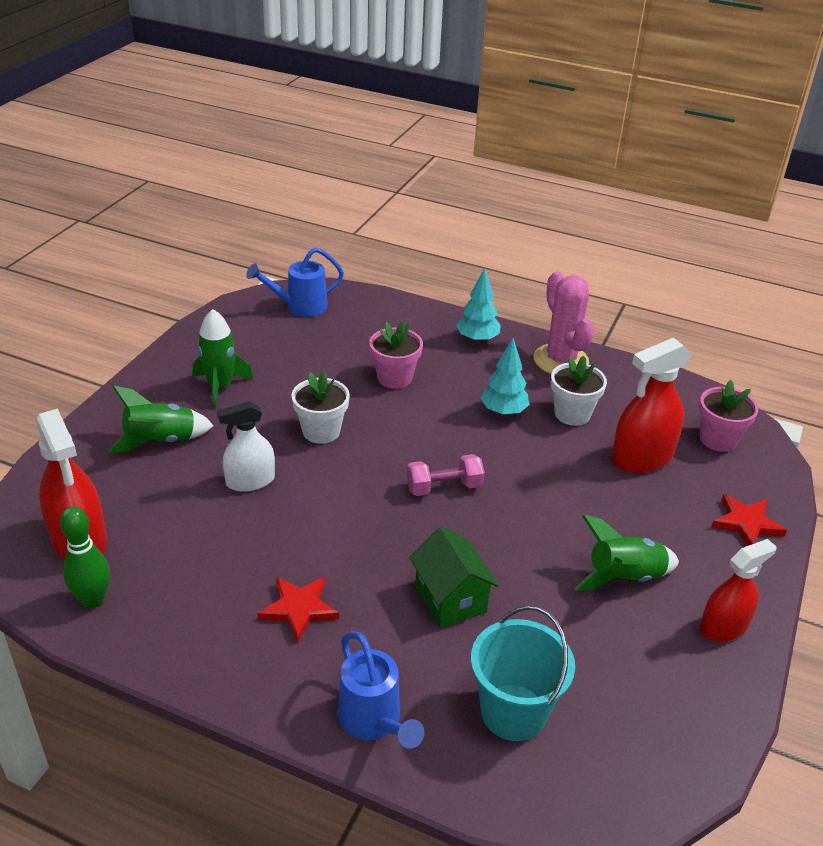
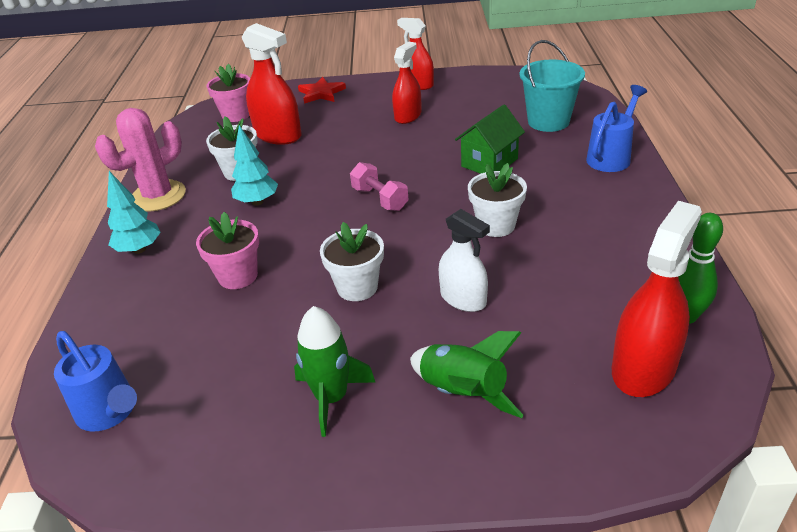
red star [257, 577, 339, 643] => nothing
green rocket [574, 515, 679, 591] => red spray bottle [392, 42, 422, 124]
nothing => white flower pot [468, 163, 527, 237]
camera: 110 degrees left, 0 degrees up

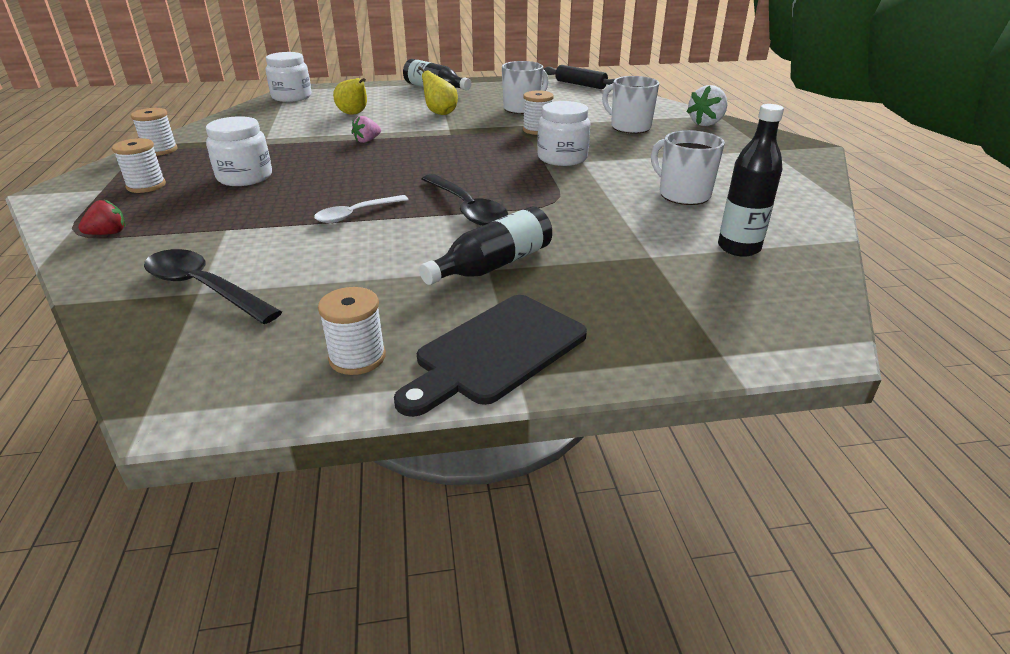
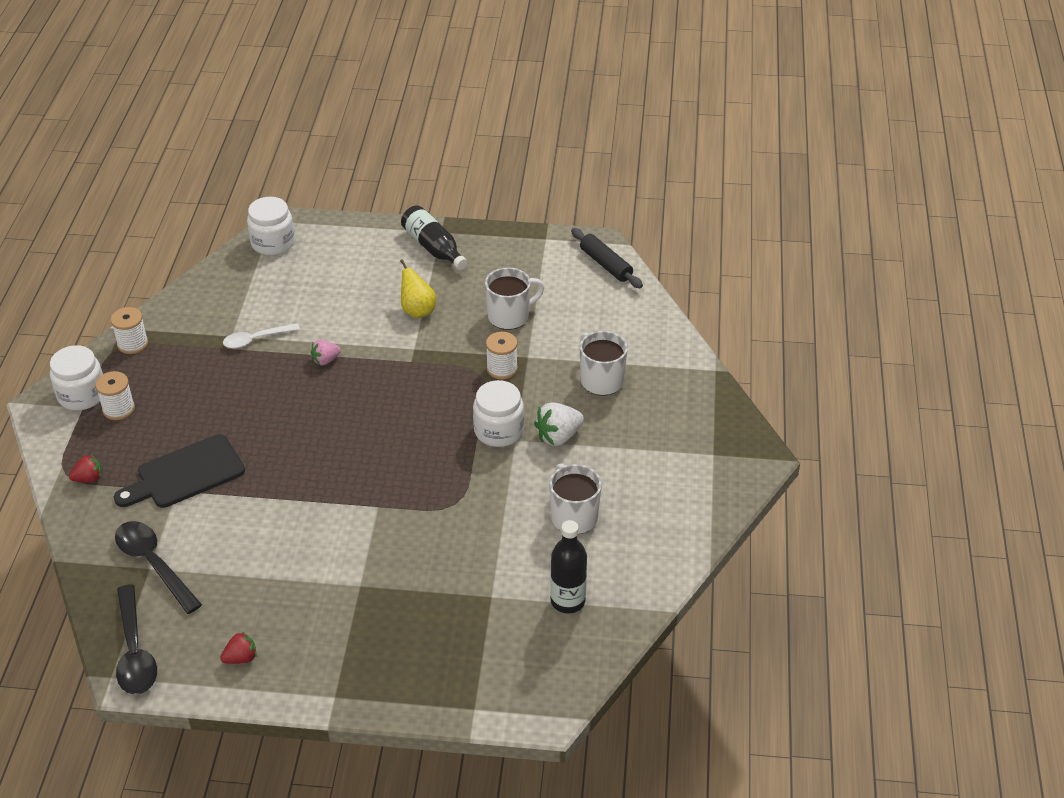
white jar [206, 116, 272, 186] => white jar [50, 345, 103, 410], moved
white spoon [314, 195, 409, 223] => white spoon [223, 323, 300, 348], moved
white spool [318, 287, 386, 375] => red strawberry [220, 632, 257, 664]
yellow pear [333, 78, 367, 115] => nothing
black cutting board [394, 295, 587, 417] => black cutting board [114, 434, 245, 508], moved
black bottle [419, 206, 552, 285] => nothing
black spoon [422, 174, 508, 226] => black spoon [116, 584, 157, 695], moved
white strawberry [687, 85, 727, 126] => white strawberry [534, 402, 584, 446], moved
camera: 15 degrees right, 10 degrees up

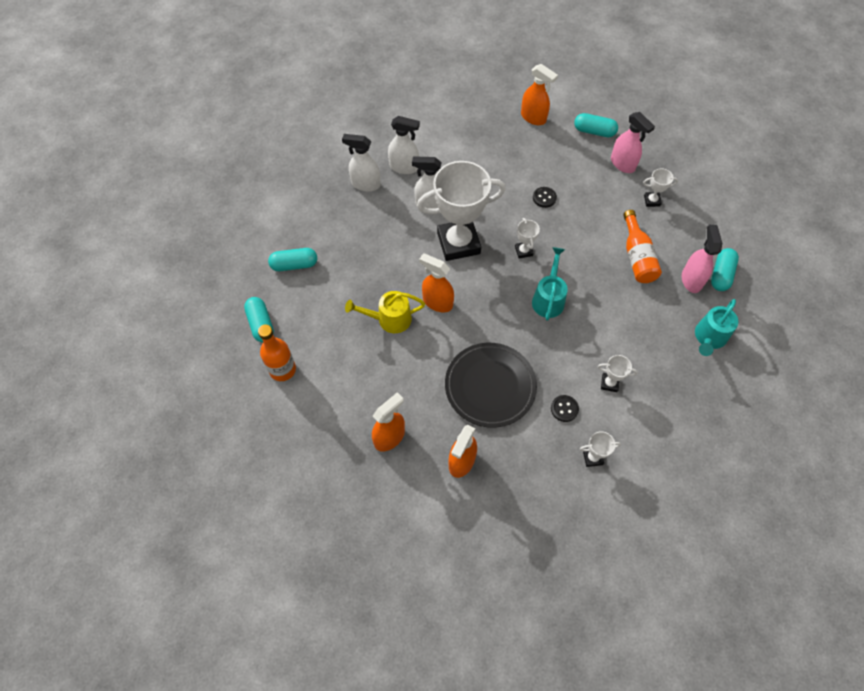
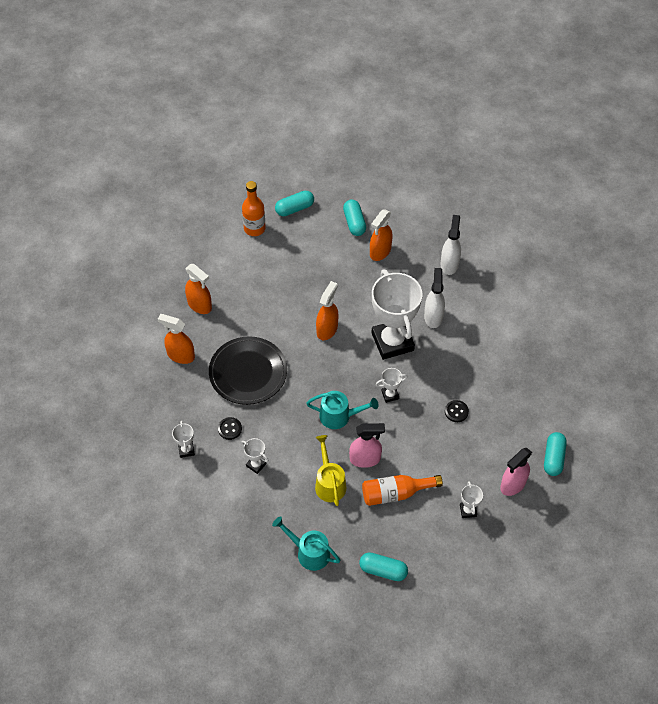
yellow watering can [345, 291, 425, 333] => yellow watering can [315, 435, 346, 506], moved
white spray bottle [388, 116, 420, 174] => nothing
orange spray bottle [521, 64, 558, 125] => orange spray bottle [370, 209, 392, 261], moved
white trophy [598, 355, 638, 392] => white trophy [241, 438, 269, 474], 60 degrees counterclockwise
pink spray bottle [682, 225, 722, 293] => pink spray bottle [349, 423, 385, 468], moved
camera: 85 degrees right, 5 degrees down

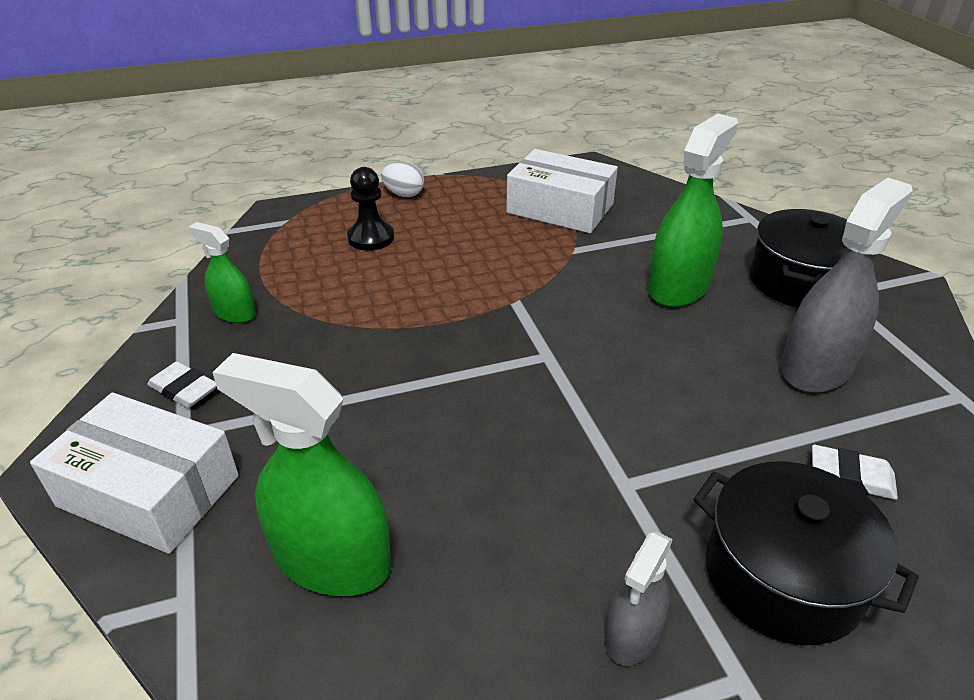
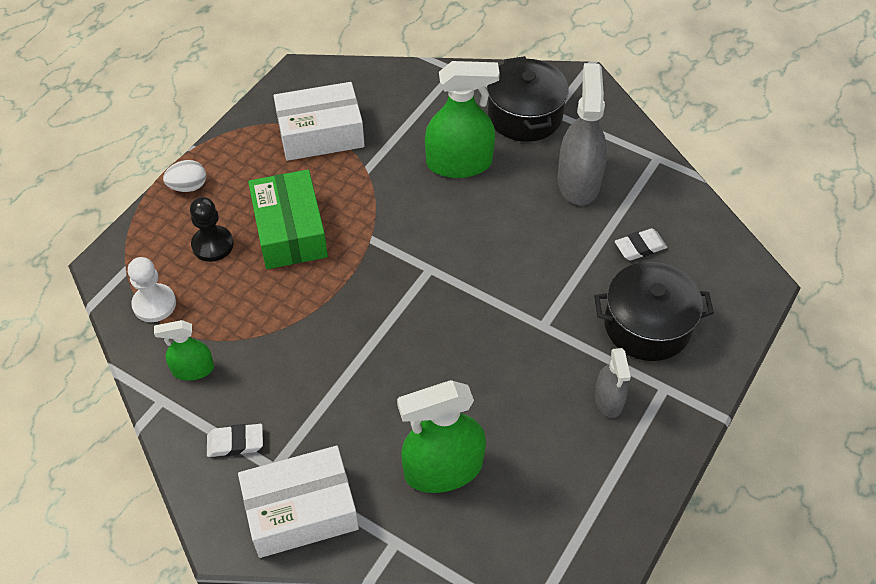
green spray bottle [648, 114, 738, 307] => green spray bottle [425, 61, 500, 178], 90 degrees clockwise
nothing => white pawn [128, 257, 176, 322]
nothing => green box [248, 169, 328, 269]
camera: 40 degrees left, 15 degrees up

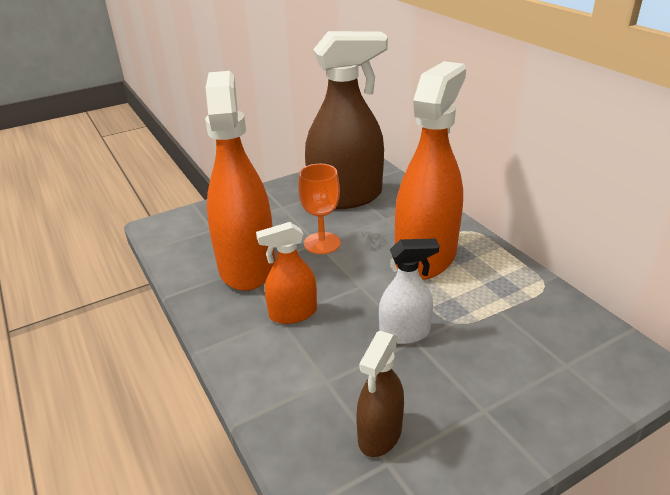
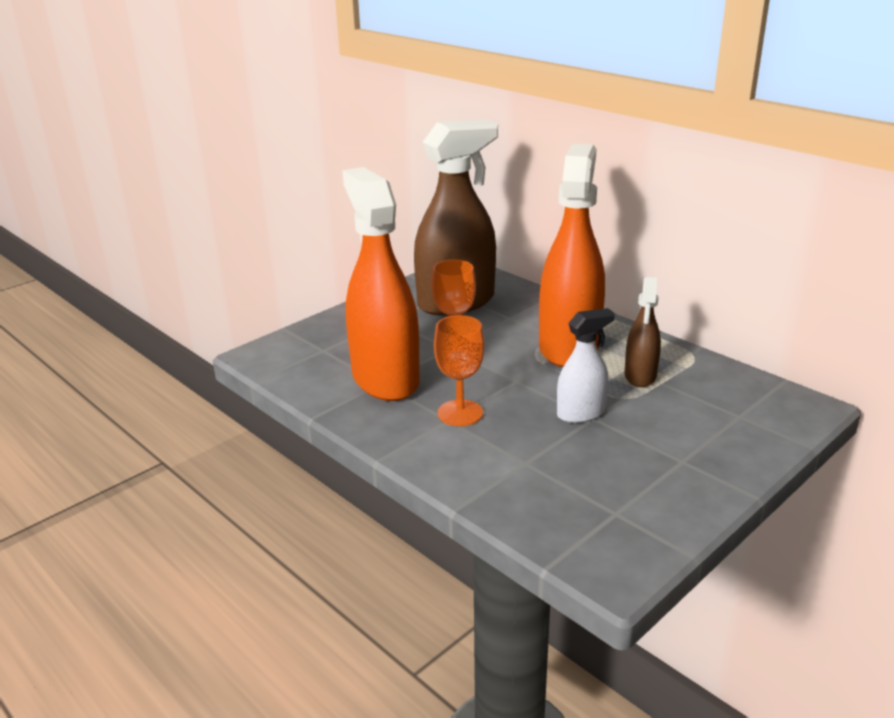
orange spray bottle [256, 222, 317, 324] => orange goblet [434, 315, 484, 426]
brown spray bottle [356, 331, 404, 457] => brown spray bottle [625, 277, 661, 387], moved
camera: 15 degrees left, 5 degrees down

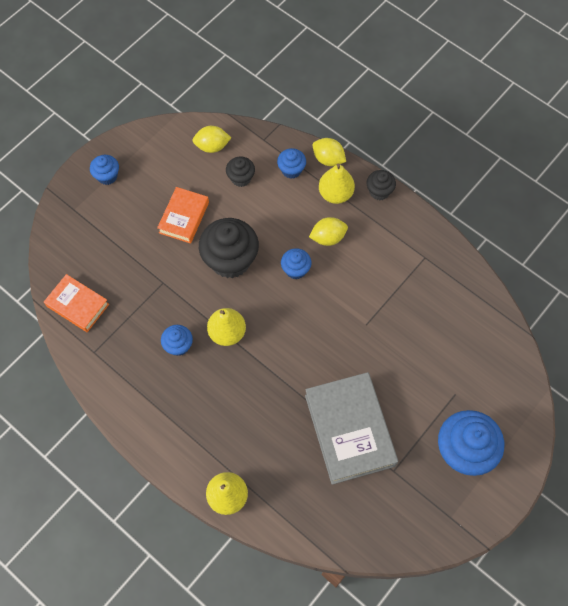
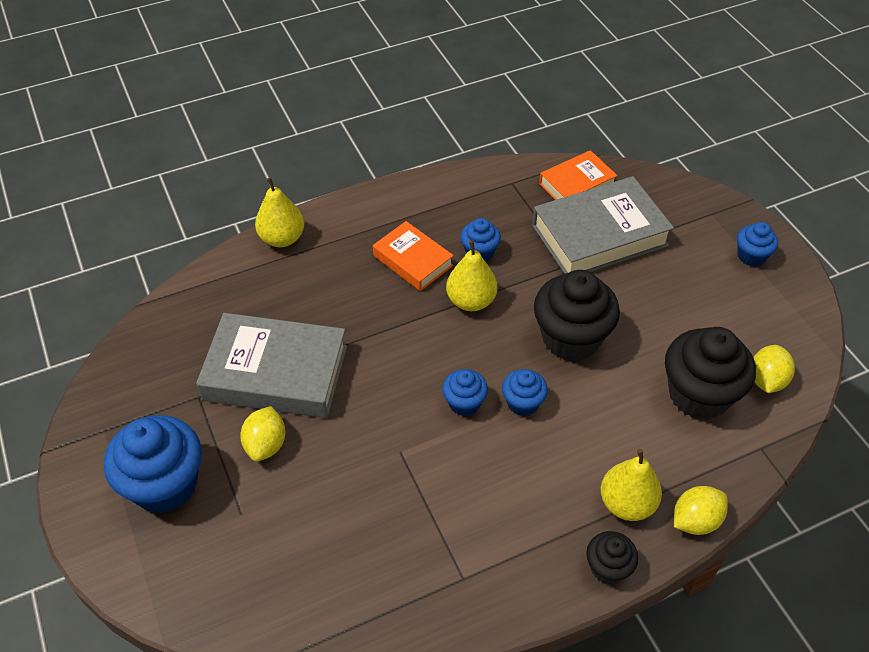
orange book [157, 187, 209, 244] => orange book [373, 221, 454, 291], moved
black cupcake [226, 157, 255, 187] => black cupcake [665, 327, 756, 420], x1.94
blue cupcake [277, 148, 306, 179] => blue cupcake [442, 369, 488, 416], moved
yellow lemon [309, 217, 348, 246] => yellow lemon [240, 406, 285, 461], moved
nothing => grey book [532, 176, 674, 274]
camera: 115 degrees right, 15 degrees down

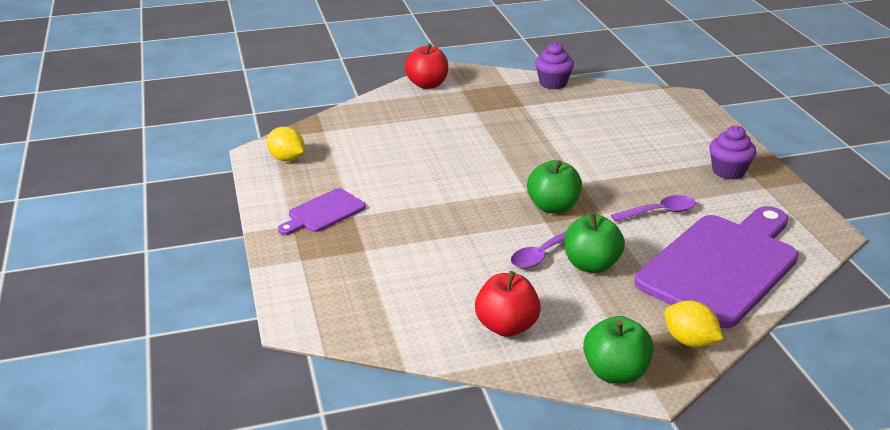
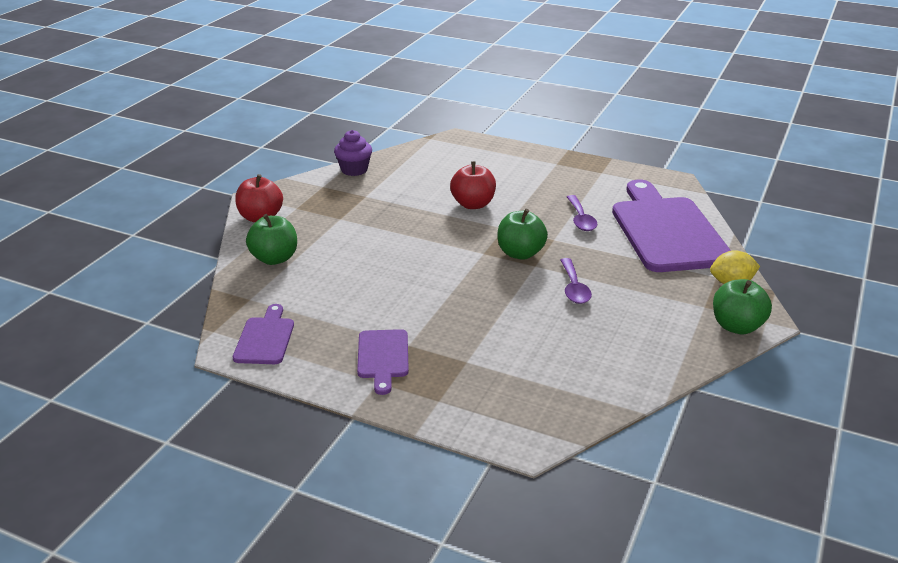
yellow lemon [266, 127, 304, 161] => purple cutting board [233, 304, 294, 364]
red apple [475, 271, 541, 337] => red apple [450, 161, 496, 209], moved
green apple [565, 213, 625, 273] => green apple [246, 214, 297, 265], moved
purple spoon [611, 195, 696, 222] => purple spoon [567, 195, 597, 231], 150 degrees clockwise
purple cupcake [709, 126, 756, 180] => nothing
camera: 50 degrees left, 0 degrees up

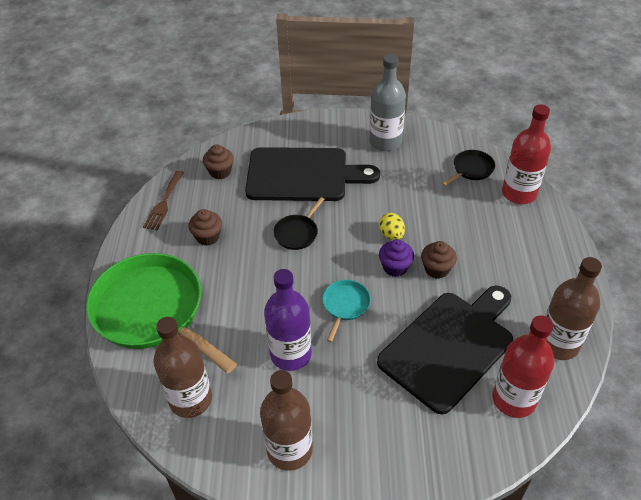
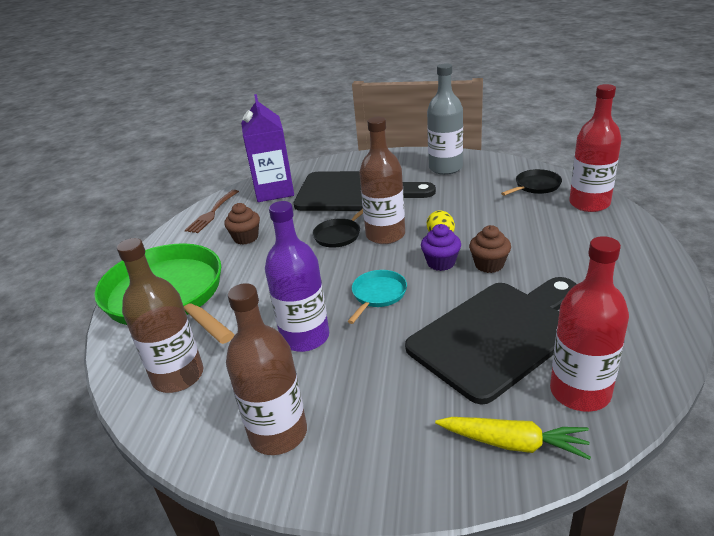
brown cupcake [203, 144, 234, 179] => purple carton [241, 94, 294, 202]
brown bottle [545, 257, 602, 360] => brown bottle [359, 117, 405, 244], moved
nothing => yellow carrot [435, 417, 591, 460]
camera: 10 degrees right, 15 degrees down

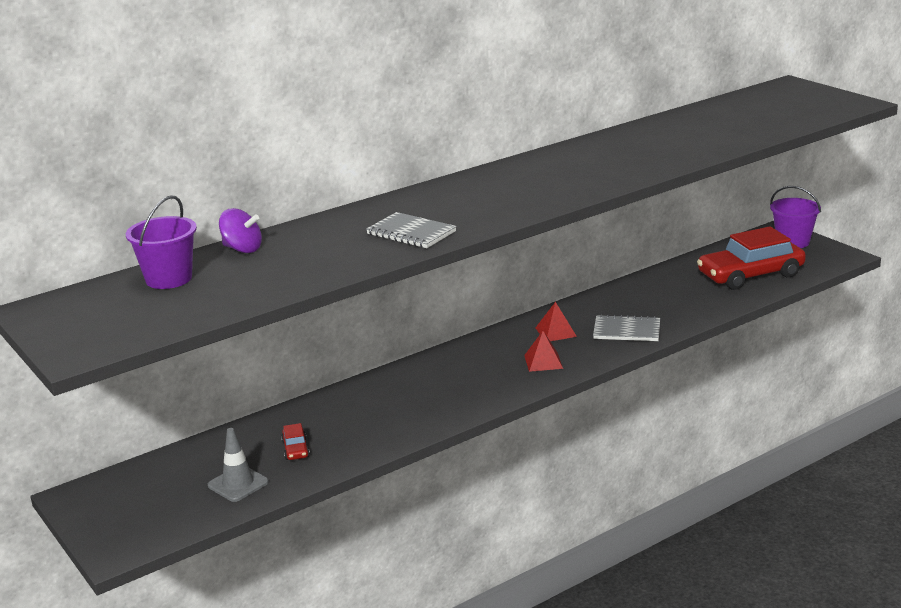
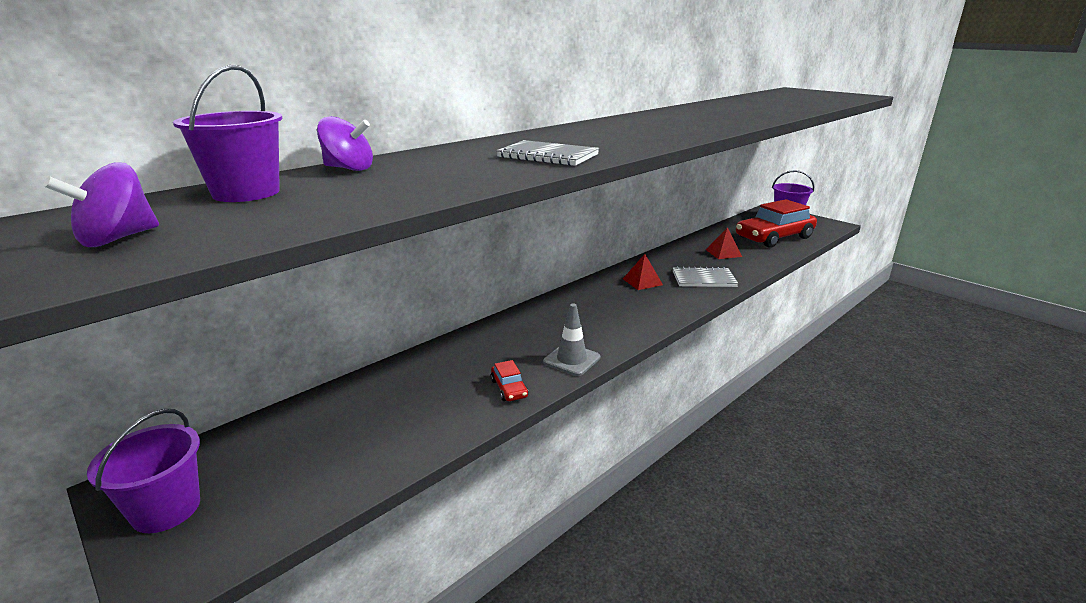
grey traffic cone [208, 428, 269, 502] => grey traffic cone [543, 303, 600, 376], moved
red car [281, 423, 310, 460] => red car [491, 360, 528, 401], moved
red pyramid [524, 331, 563, 372] => red pyramid [706, 227, 742, 259], moved
nothing => purple spinning top [43, 162, 159, 247]
nothing => purple bucket [87, 409, 200, 533]
camera: 10 degrees left, 0 degrees up

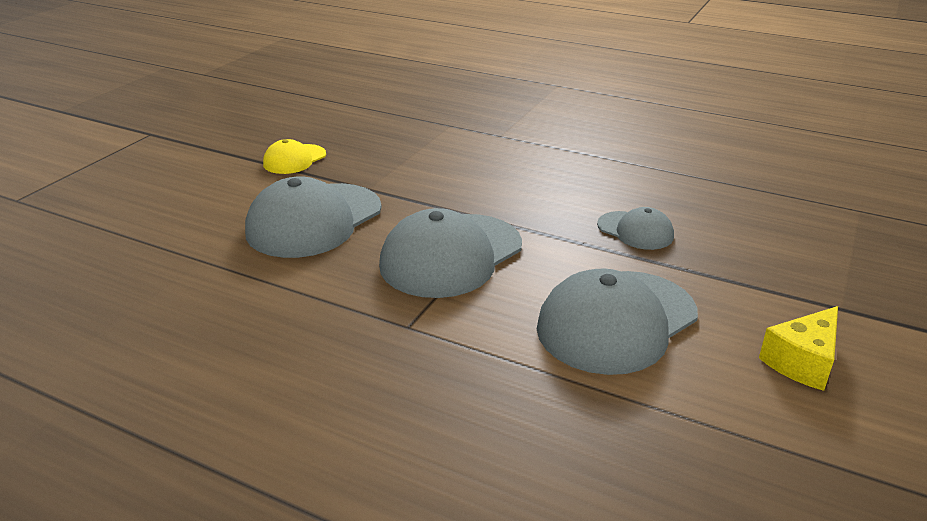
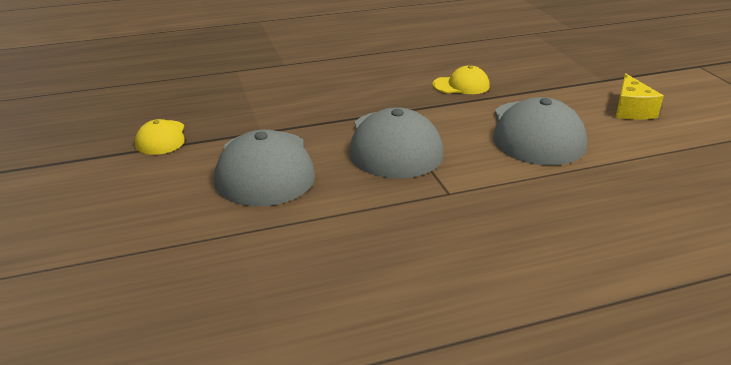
grey cap [597, 207, 674, 250] => yellow cap [433, 65, 490, 94]
camera: 45 degrees left, 0 degrees up

